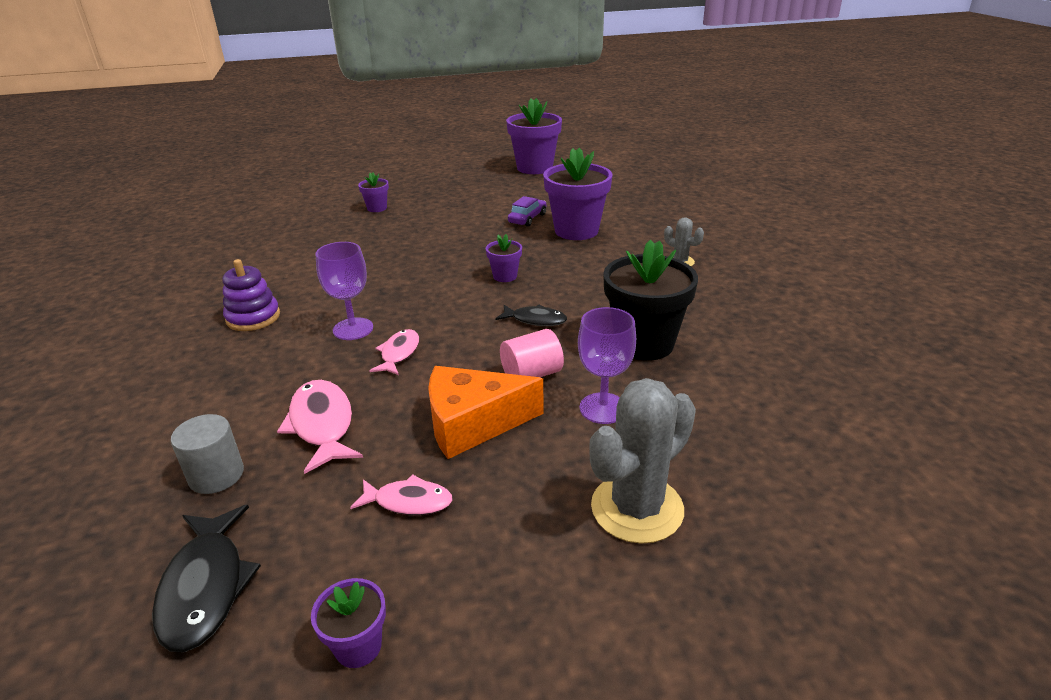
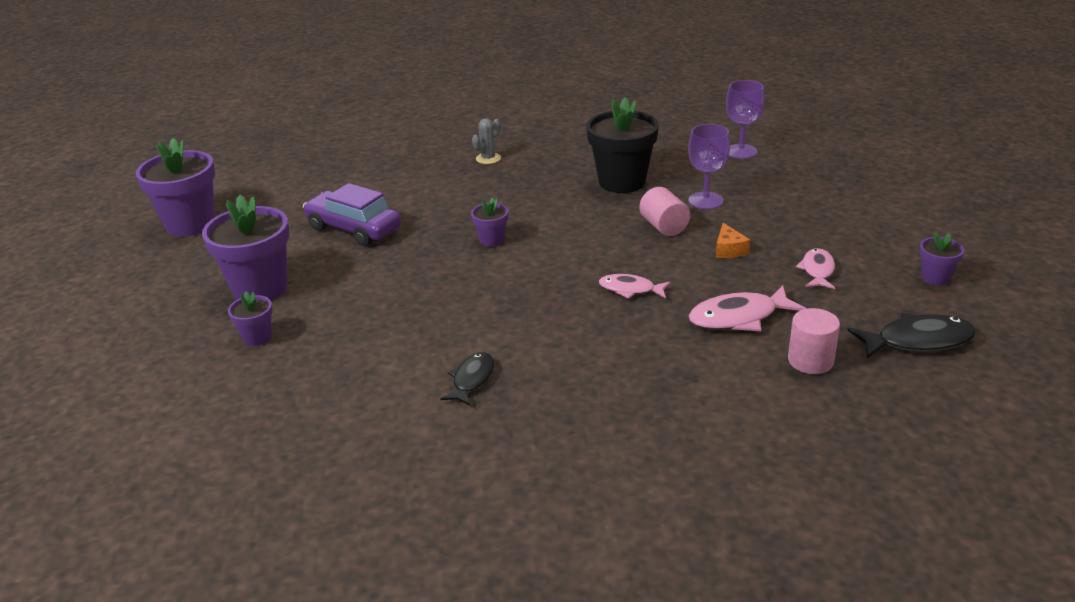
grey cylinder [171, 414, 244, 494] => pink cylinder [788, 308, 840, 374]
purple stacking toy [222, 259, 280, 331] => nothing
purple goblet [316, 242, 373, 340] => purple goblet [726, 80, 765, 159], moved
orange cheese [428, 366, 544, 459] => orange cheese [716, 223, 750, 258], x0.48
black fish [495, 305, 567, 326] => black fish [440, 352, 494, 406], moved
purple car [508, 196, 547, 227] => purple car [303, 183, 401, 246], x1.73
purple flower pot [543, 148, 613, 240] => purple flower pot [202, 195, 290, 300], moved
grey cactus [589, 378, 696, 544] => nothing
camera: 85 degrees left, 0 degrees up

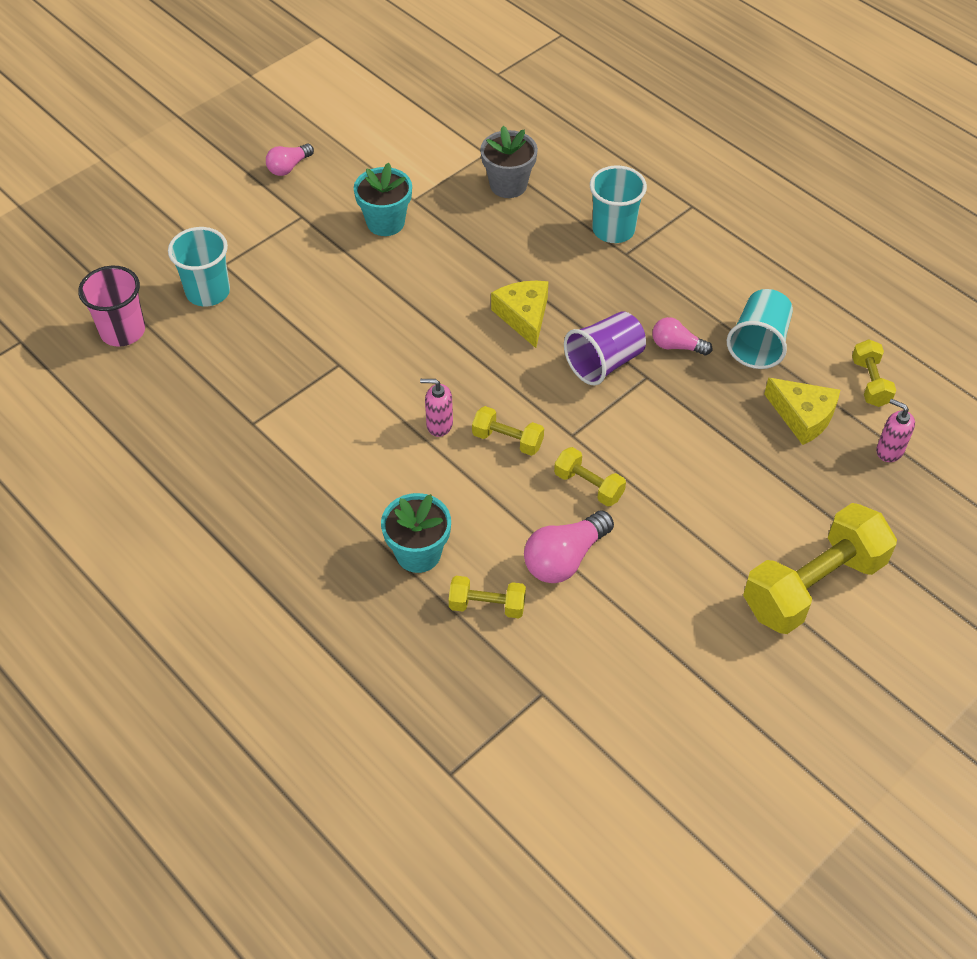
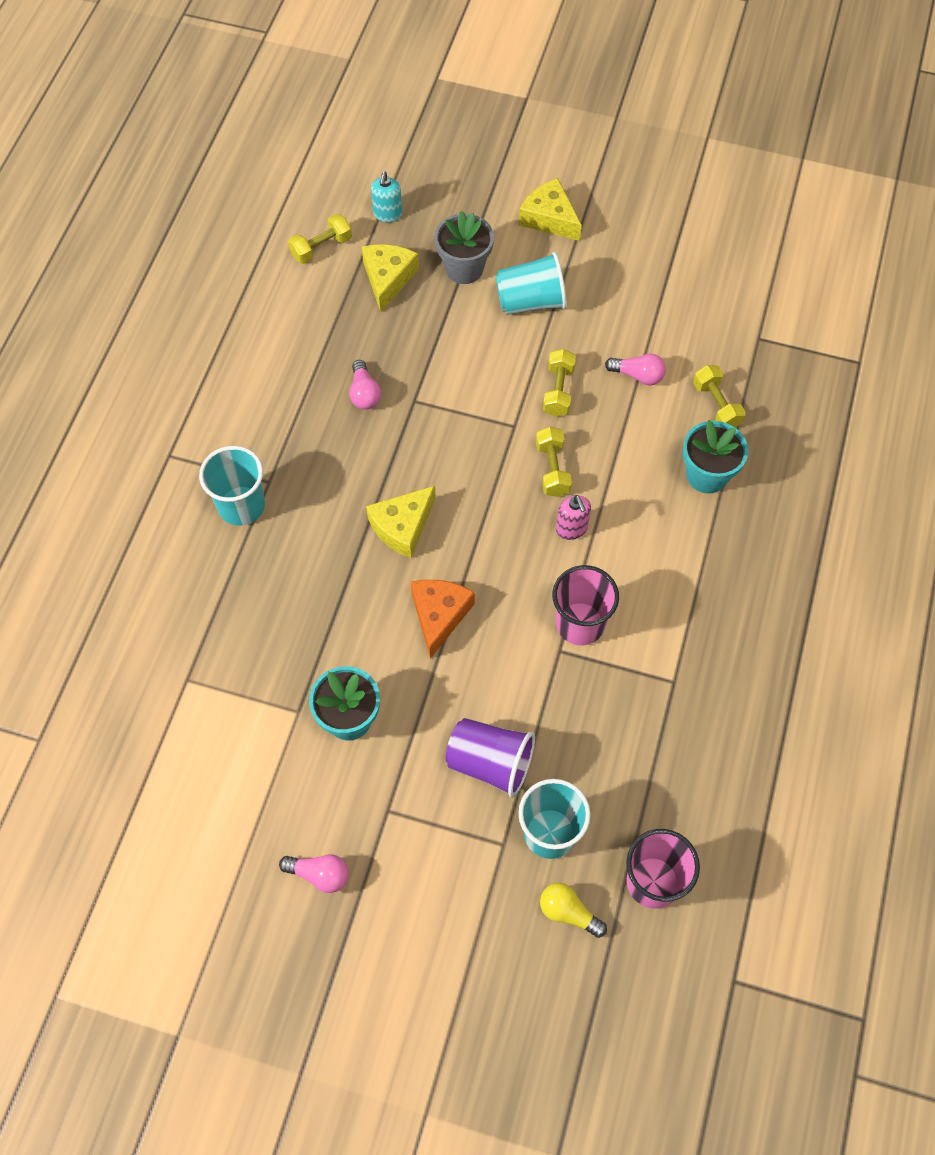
grey flower pot [480, 126, 538, 198] => grey flower pot [434, 211, 494, 284], moved
pink light bulb [524, 510, 614, 583] => pink light bulb [605, 353, 666, 385], x0.63
purple cup [564, 311, 646, 385] => purple cup [445, 718, 535, 798], moved
turquoise cup [727, 289, 793, 369] => turquoise cup [495, 252, 567, 315], moved
yellow dumbbell [743, 503, 897, 634] => yellow cheese [519, 178, 582, 241]
pink soap dispenser [876, 399, 915, 462] => turquoise soap dispenser [371, 172, 402, 222]
nothing => orange cheese [411, 580, 475, 659]
nothing => yellow light bulb [540, 883, 607, 938]
nothing => pink cup [552, 565, 619, 645]
camera: 120 degrees left, 10 degrees up

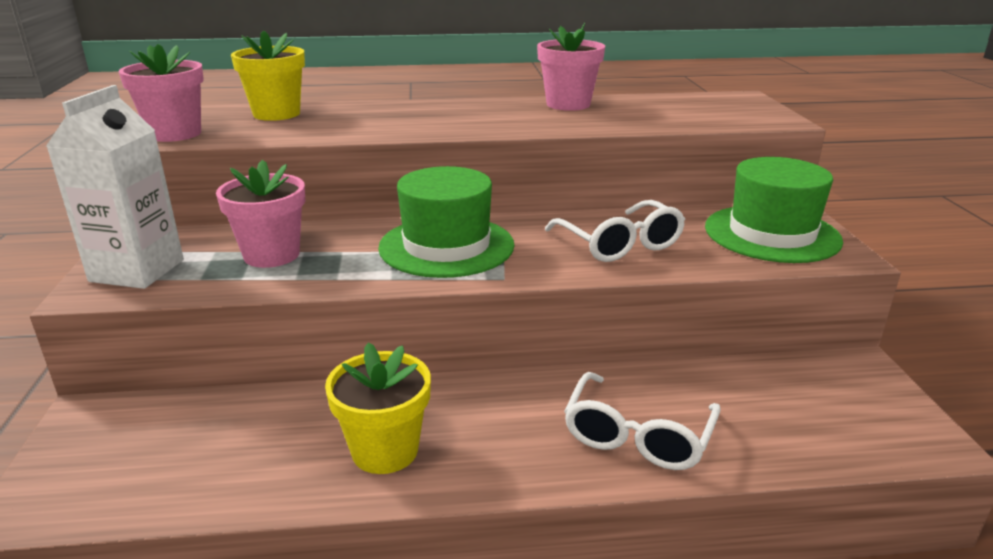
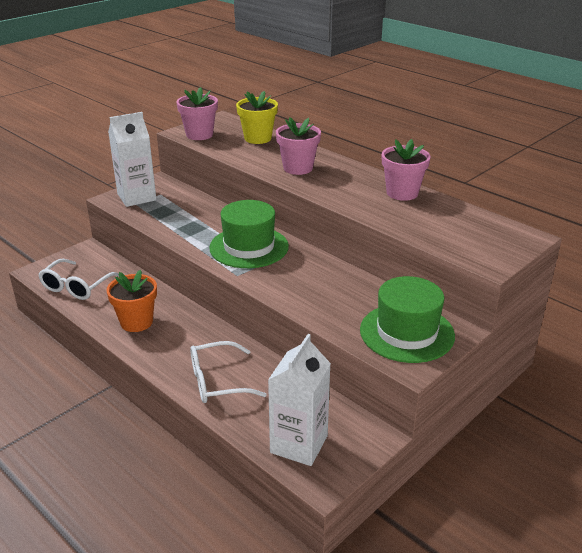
pink flower pot [216, 160, 305, 268] => pink flower pot [276, 117, 321, 175], moved
yellow flower pot [325, 342, 431, 474] => orange flower pot [106, 270, 157, 332]
white glasses [545, 200, 685, 262] => white glasses [38, 259, 119, 300], moved
nothing => white carton [268, 334, 331, 466]
camera: 50 degrees right, 5 degrees up

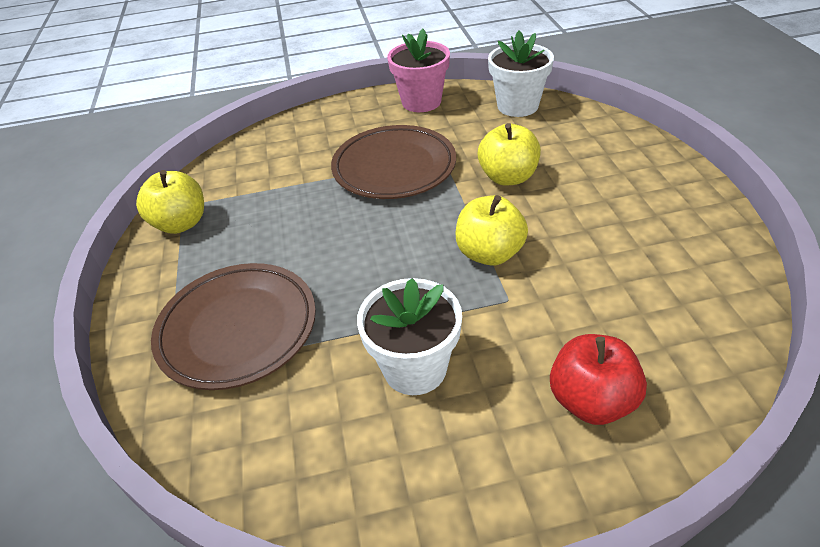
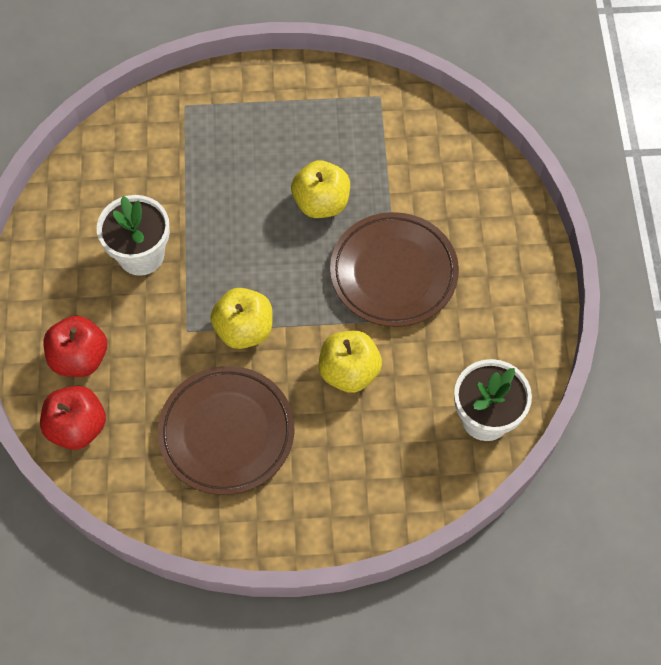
yellow apple [136, 170, 204, 234] => yellow apple [291, 160, 350, 218], moved
brown plate [151, 263, 316, 390] => brown plate [158, 366, 294, 495], moved
pink flower pot [387, 29, 450, 112] => nothing
nothing => red apple [40, 386, 106, 450]
camera: 95 degrees right, 20 degrees up

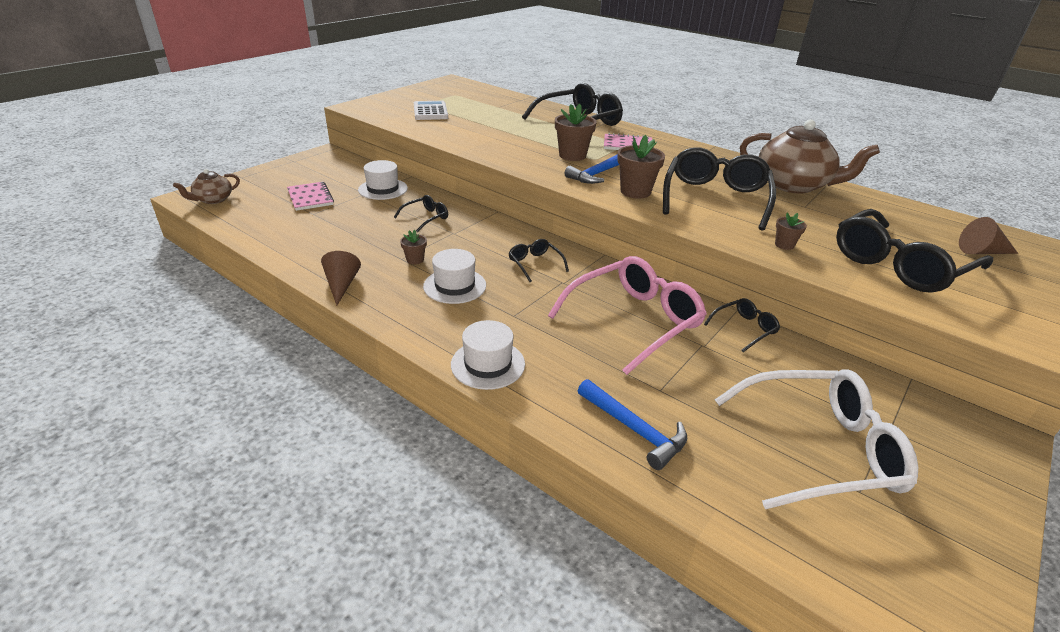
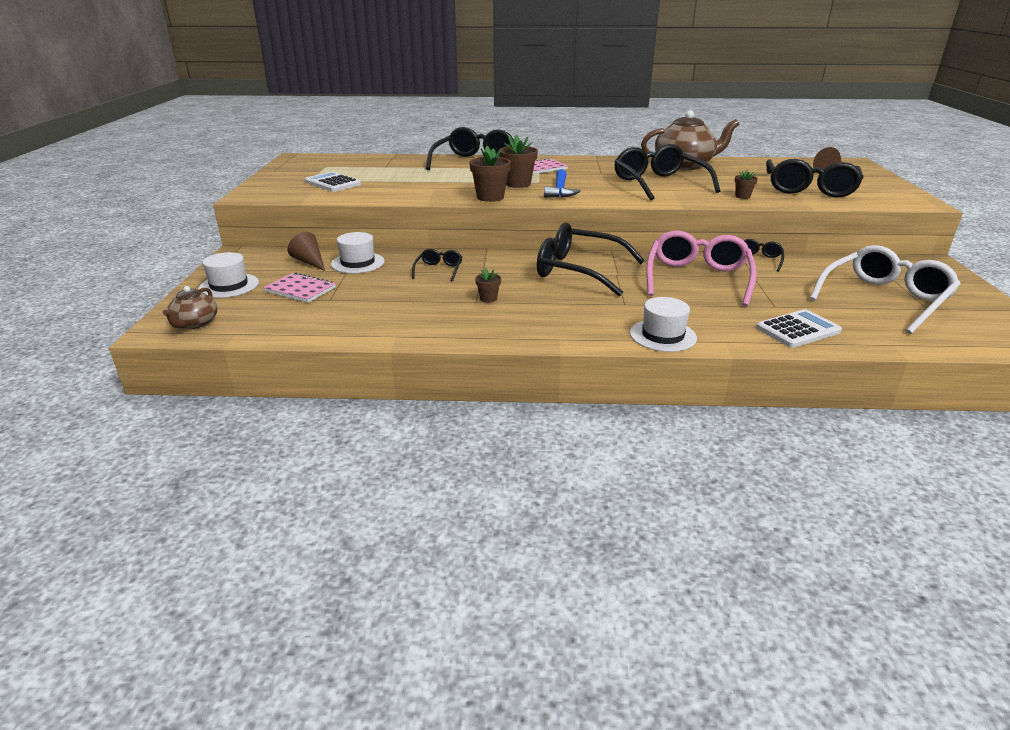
brown cone [321, 251, 361, 306] => brown cone [288, 232, 325, 271], moved
white hat [423, 249, 486, 304] => white hat [198, 252, 259, 298], moved
black glasses [509, 239, 569, 282] => black glasses [537, 222, 645, 296], x2.15
blue hammer [578, 379, 687, 470] => white calculator [756, 309, 842, 348]
brown flower pot [617, 135, 665, 199] => brown flower pot [469, 146, 511, 202], moved
camera: 35 degrees left, 5 degrees down

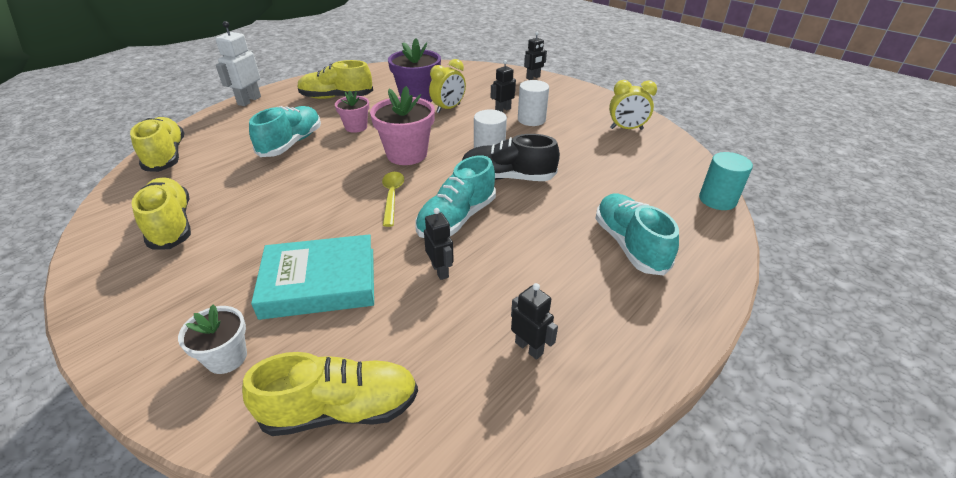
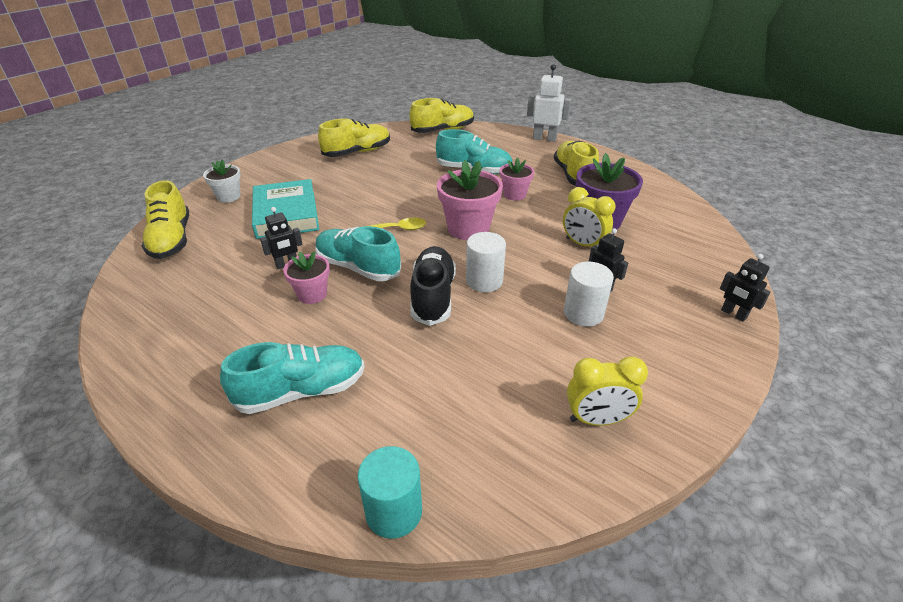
black robot [511, 283, 558, 360] => nothing
yellow clock [609, 80, 657, 130] => yellow clock [567, 356, 648, 426], 90 degrees counterclockwise
nothing => pink flower pot [283, 252, 330, 304]
camera: 85 degrees right, 0 degrees up

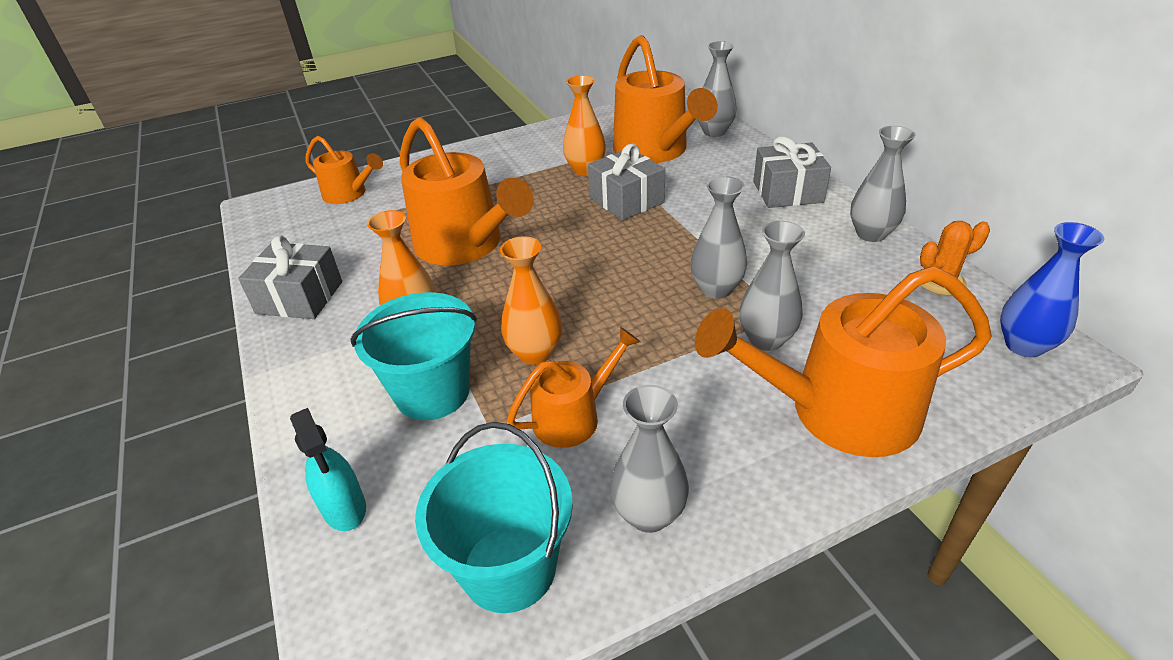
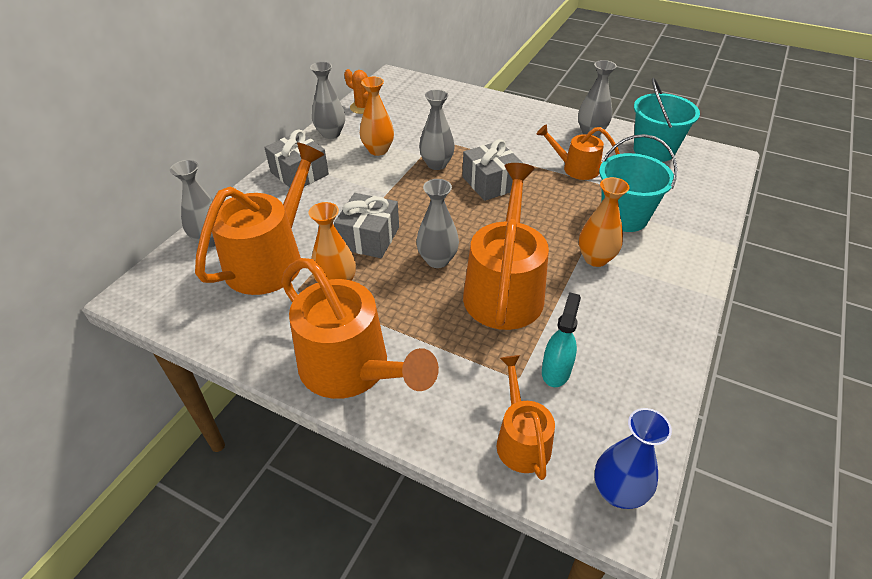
grey gift [238, 236, 342, 319] => grey gift [462, 139, 523, 201], moved
turquoise spray bottle [290, 408, 366, 531] => turquoise spray bottle [542, 292, 581, 387], moved
orange vase [500, 236, 562, 365] => orange vase [360, 77, 394, 156], moved
orange watering can [695, 266, 992, 457] => orange watering can [281, 258, 439, 399], moved
grey vase [740, 221, 805, 351] => grey vase [416, 179, 459, 268], moved
blue vase [1000, 222, 1105, 357] => blue vase [594, 408, 672, 509], moved
camera: 130 degrees left, 5 degrees up

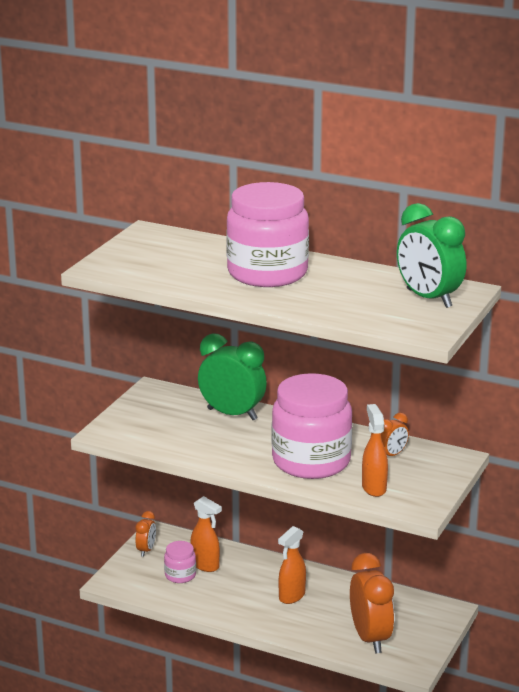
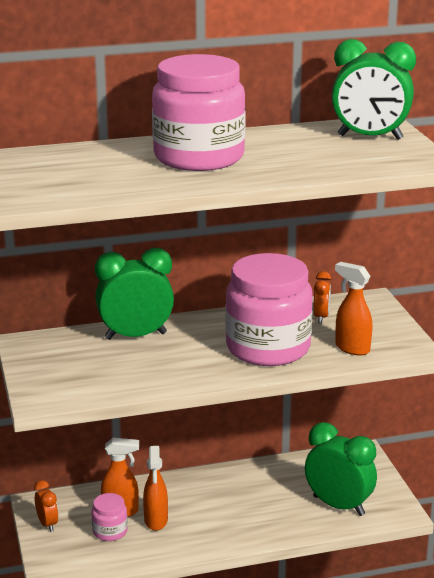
orange spray bottle [278, 526, 306, 604] => orange spray bottle [143, 446, 168, 531], moved
orange clock [350, 553, 394, 653] => green clock [305, 422, 377, 516]
camera: 40 degrees left, 0 degrees up

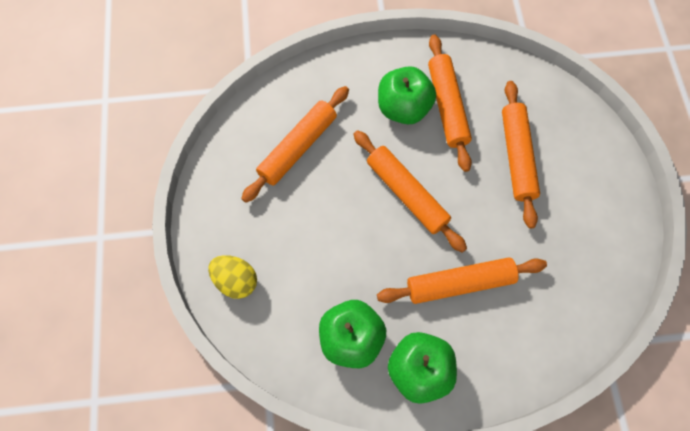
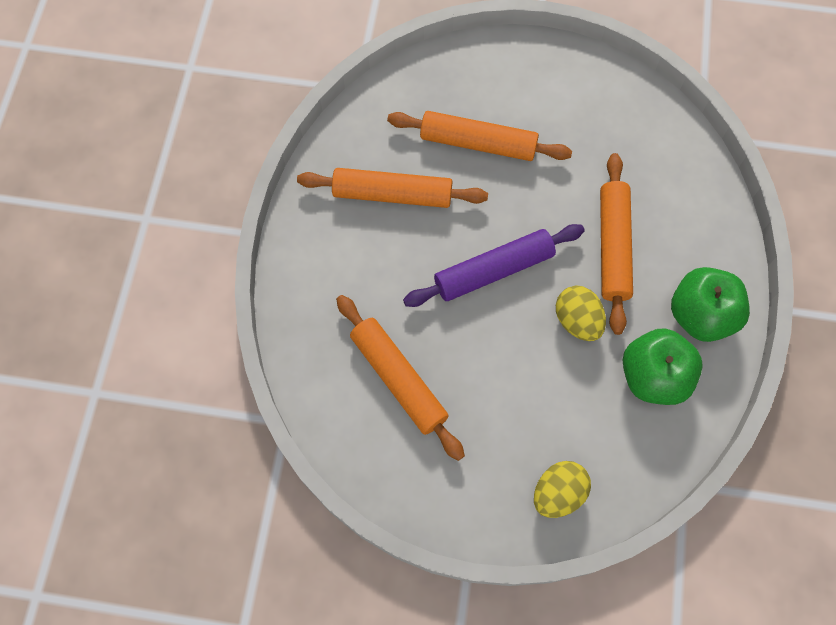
orange rolling pin [353, 130, 467, 253] => purple rolling pin [403, 224, 585, 307]
green apple [378, 66, 436, 124] => nothing
nothing => yellow egg [556, 286, 606, 341]
camera: 75 degrees left, 0 degrees up

